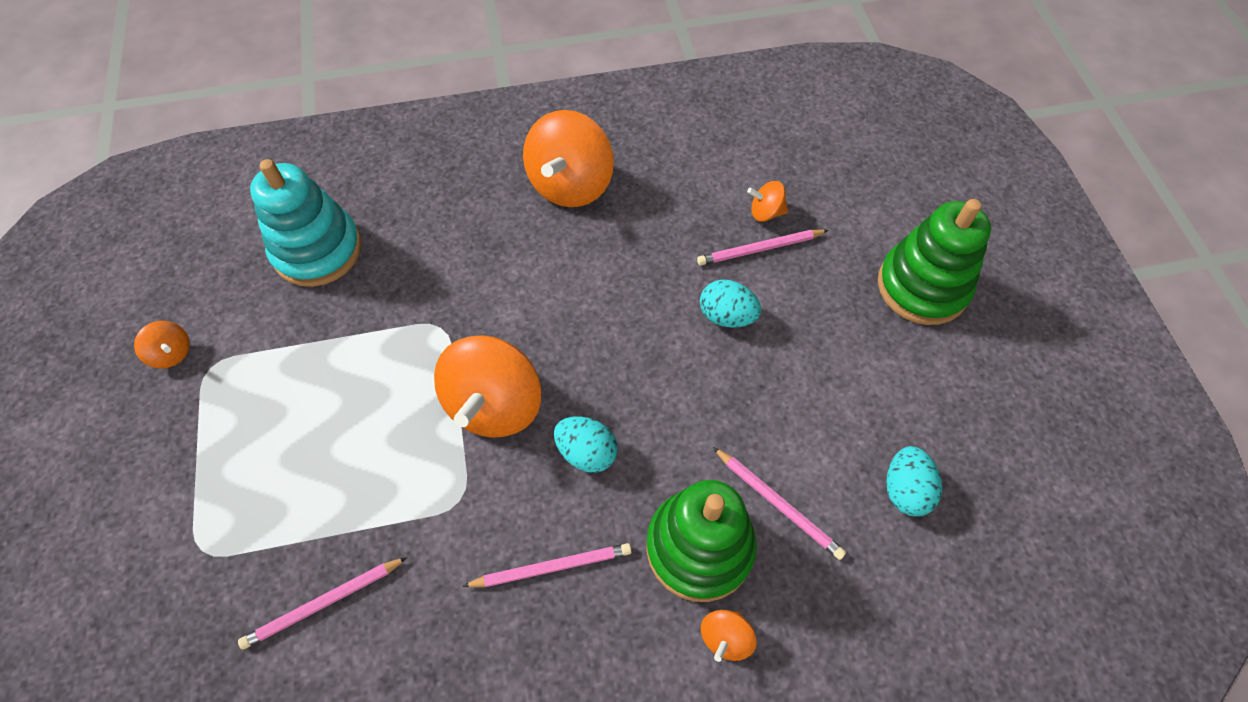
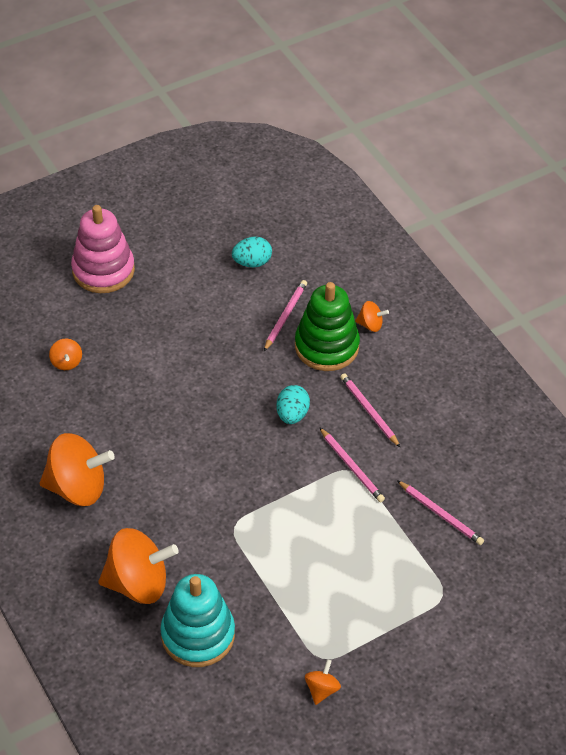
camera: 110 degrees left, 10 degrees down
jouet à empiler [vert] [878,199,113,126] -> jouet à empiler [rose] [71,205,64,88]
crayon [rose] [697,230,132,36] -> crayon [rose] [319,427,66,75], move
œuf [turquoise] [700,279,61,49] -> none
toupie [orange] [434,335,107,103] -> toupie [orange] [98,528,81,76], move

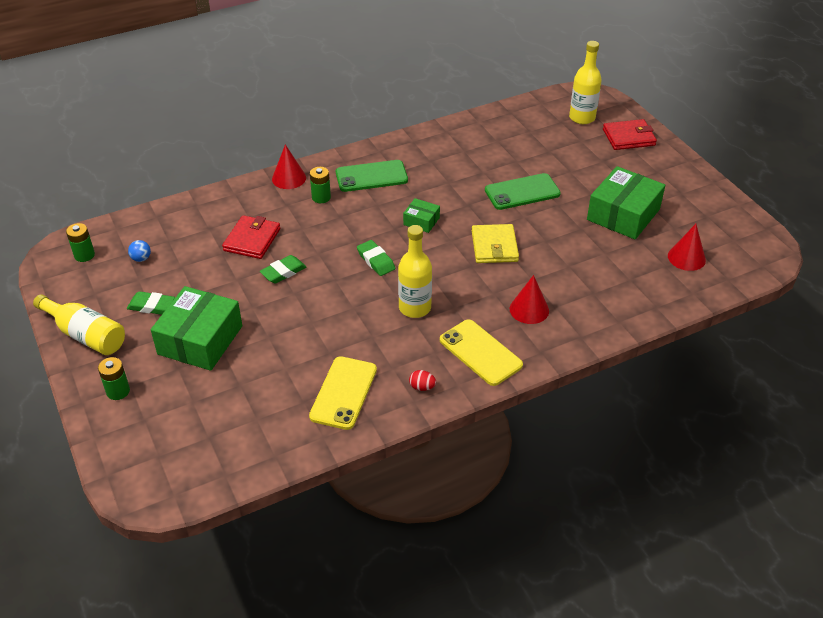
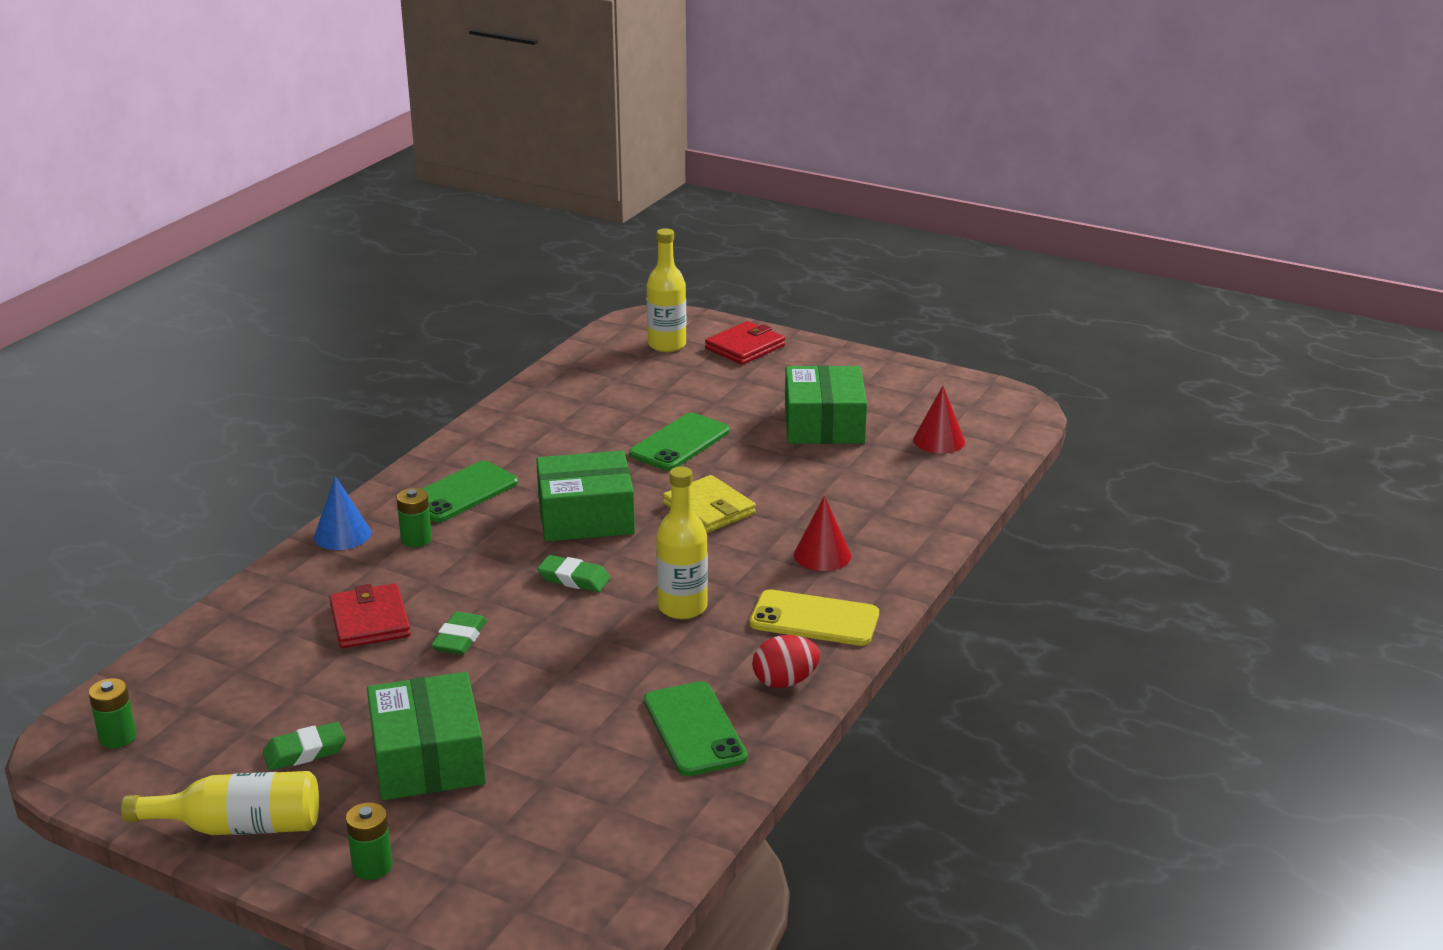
camera: 35 degrees left, 15 degrees down
cône [rouge] [272,145,34,44] -> cône [bleu] [314,476,57,74]
boîte [vert] [403,198,37,35] -> boîte [vert] [536,451,99,90], x2.05
balle [bleu] [128,240,23,22] -> none
téléphone [jaune] [309,356,68,74] -> téléphone [vert] [644,681,103,95]
œuf [rouge] [409,370,27,21] -> œuf [rouge] [752,635,68,53], x1.67

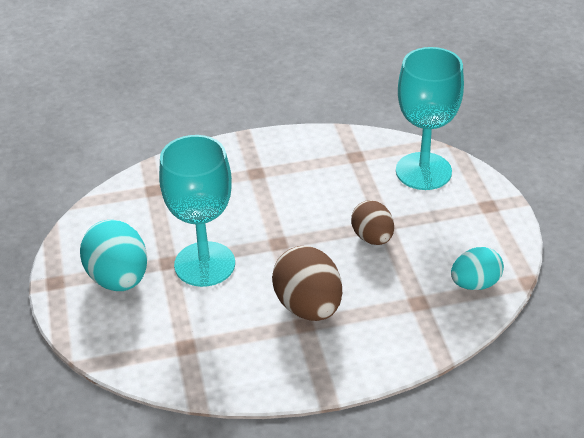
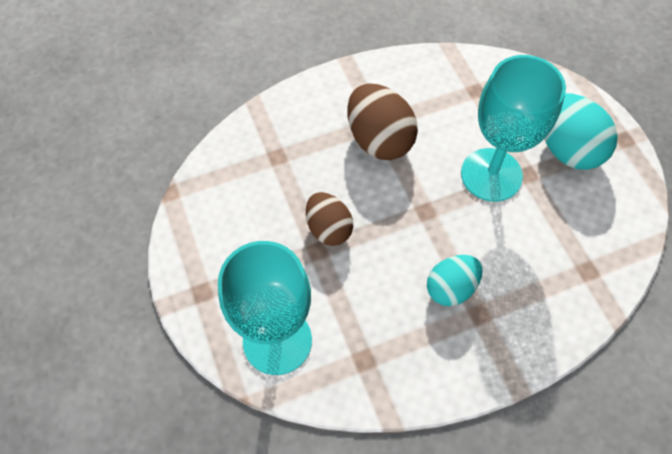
camera: 170 degrees right, 20 degrees up
œuf [turquoise] [451,247,53,43] -> œuf [turquoise] [427,255,56,51], move

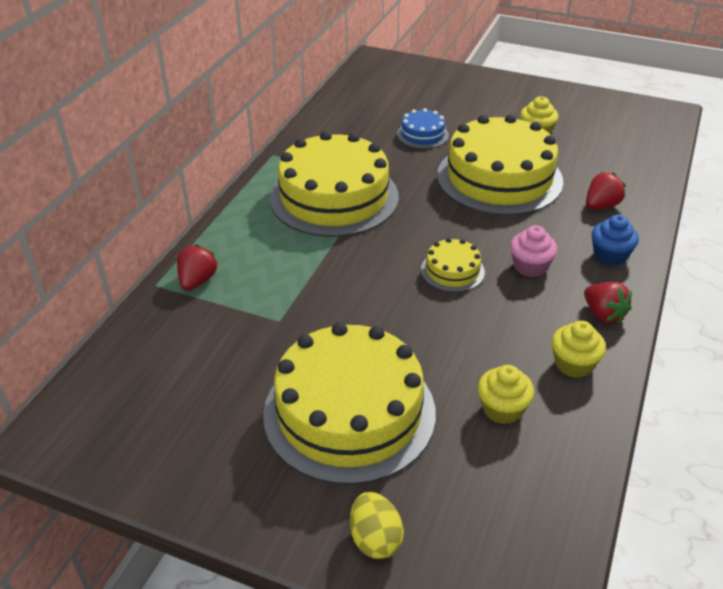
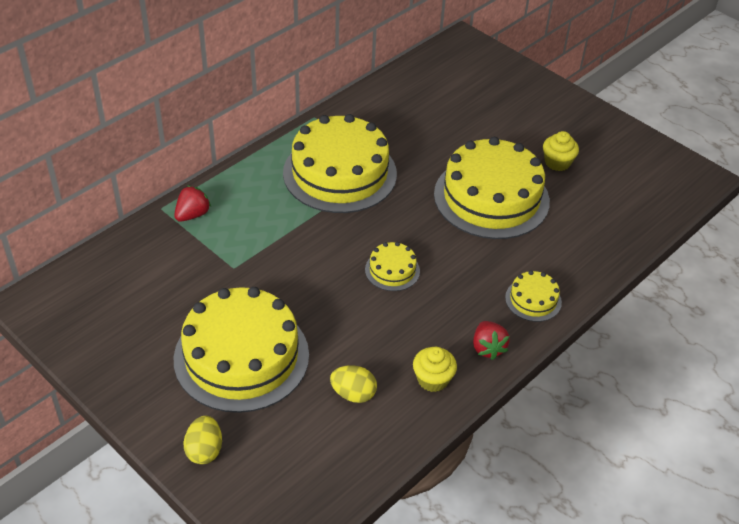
camera: 20 degrees right, 5 degrees up
gâteau [bleu] [397,108,52,41] -> none
fraise [rouge] [586,172,40,37] -> none
muffin [bleu] [592,215,47,51] -> gâteau [jaune] [505,270,57,52]
muffin [rose] [510,225,47,52] -> none
muffin [jaune] [478,365,56,59] -> œuf [jaune] [330,365,47,38]

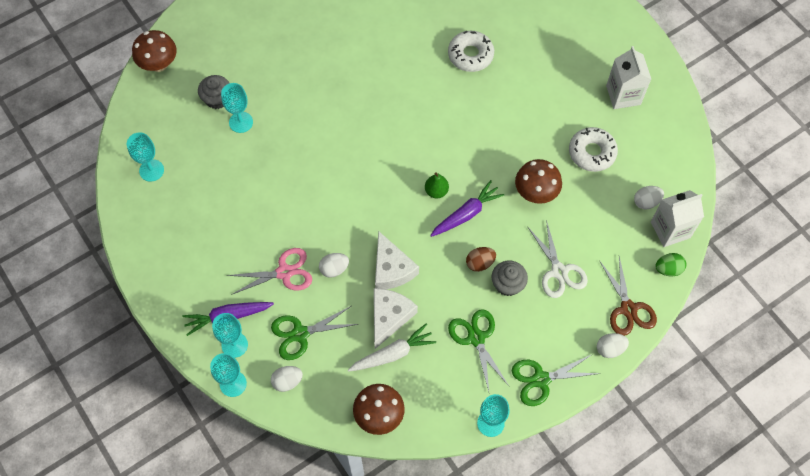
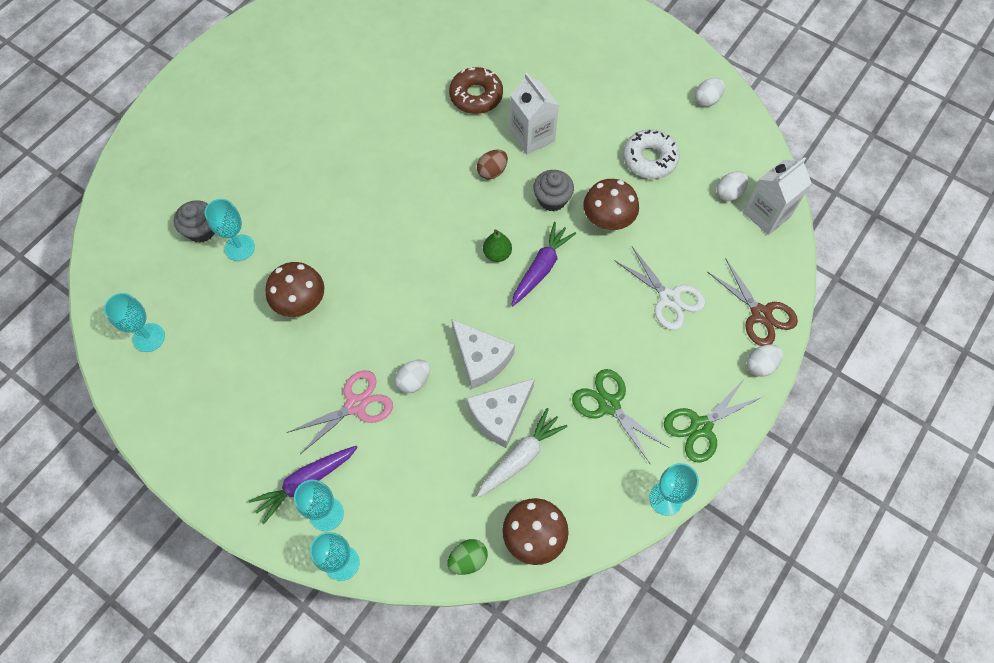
camera: 20 degrees left, 0 degrees up
champignon [marron] [132,30,45,42] -> champignon [marron] [266,262,58,55], move
beignet [blanc] [448,31,46,41] -> beignet [marron] [449,67,54,47]
brique de lait [blanc] [606,46,45,63] -> brique de lait [blanc] [510,73,49,82], move
œuf [marron] [466,247,30,25] -> œuf [marron] [477,149,31,31], move
œuf [vert] [655,253,31,24] -> œuf [vert] [447,539,41,36], move
muffin [gris] [492,260,36,36] -> muffin [gris] [533,170,41,41], move
fromage [blanc] [374,288,44,61] -> fromage [blanc] [466,378,69,70], 135 degrees counterclockwise
ciseaux [vert] [271,306,87,54] -> none
œuf [blanc] [271,366,32,26] -> œuf [blanc] [695,78,30,29], move

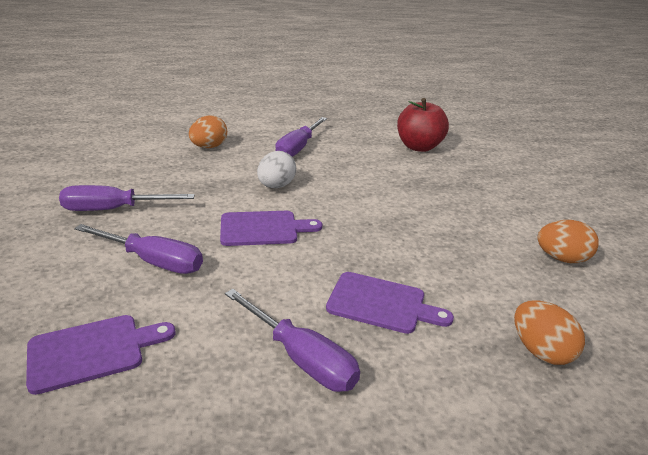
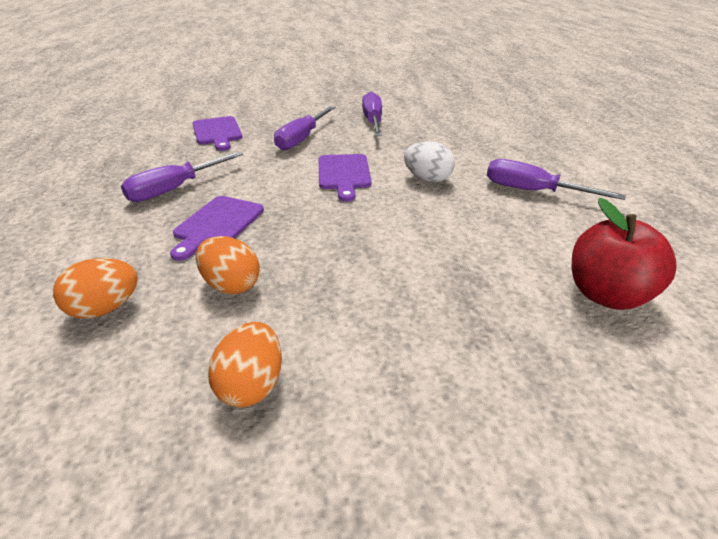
camera: 95 degrees right, 5 degrees up
œuf [orange] [189,115,38,33] -> œuf [orange] [196,236,64,58], move

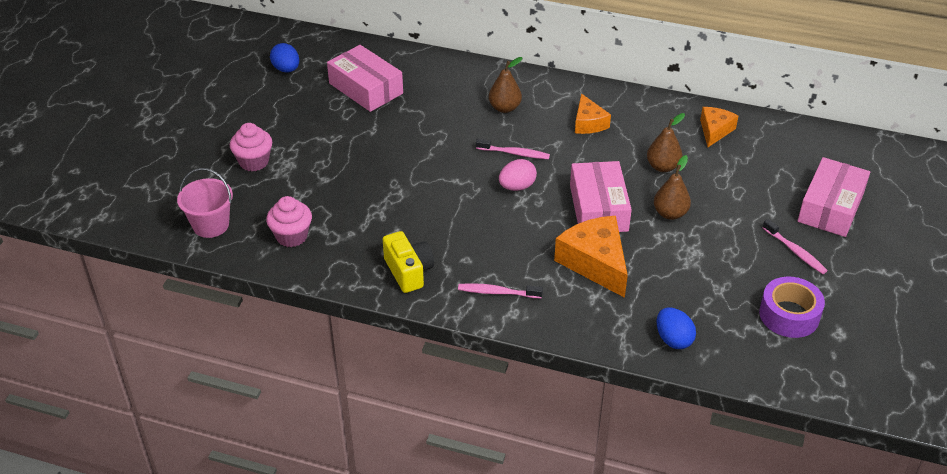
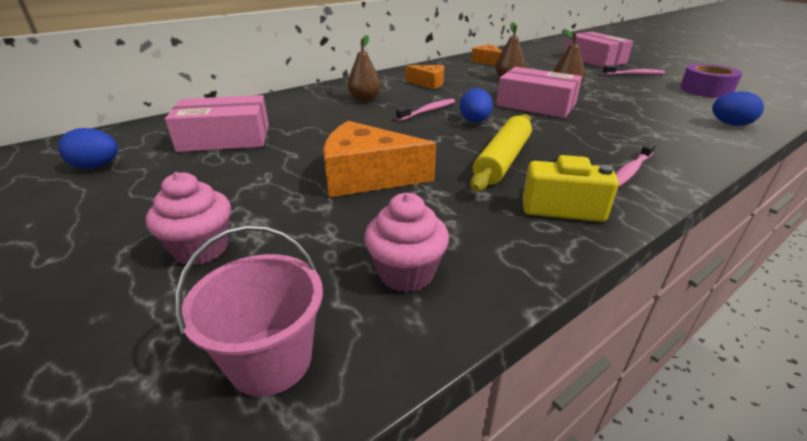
camera: 55 degrees left, 10 degrees down
œuf [rose] [499,159,38,32] -> œuf [bleu] [460,88,33,35]
fromage [orange] [554,216,74,82] -> fromage [orange] [323,121,113,76], move
none -> rouleau à pâtisserie [jaune] [470,114,62,78]

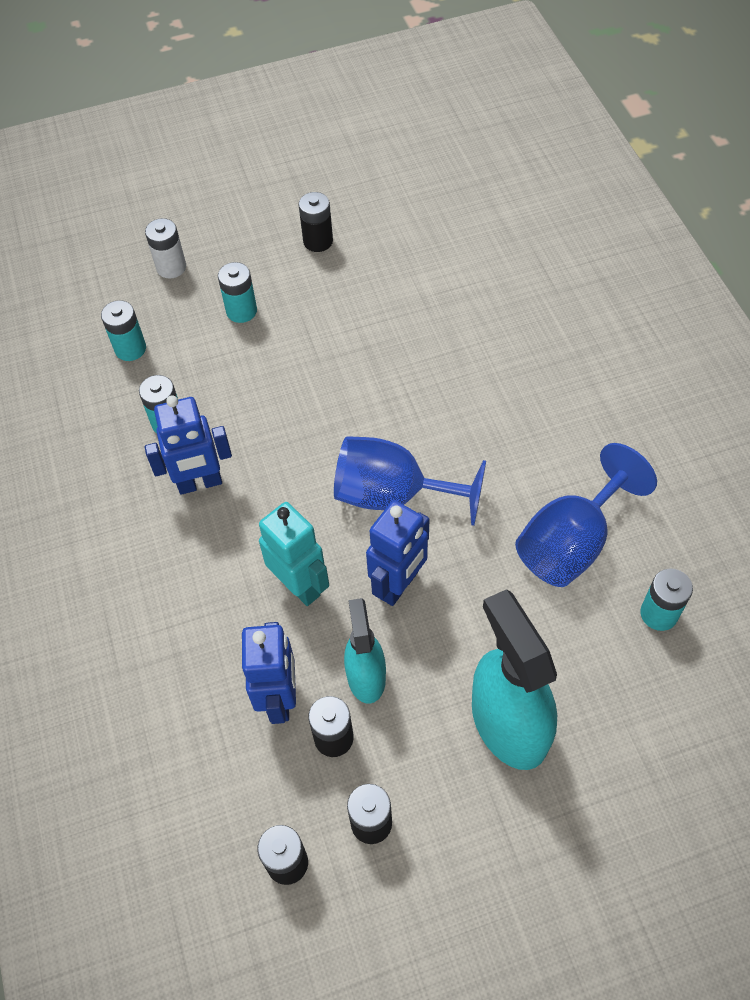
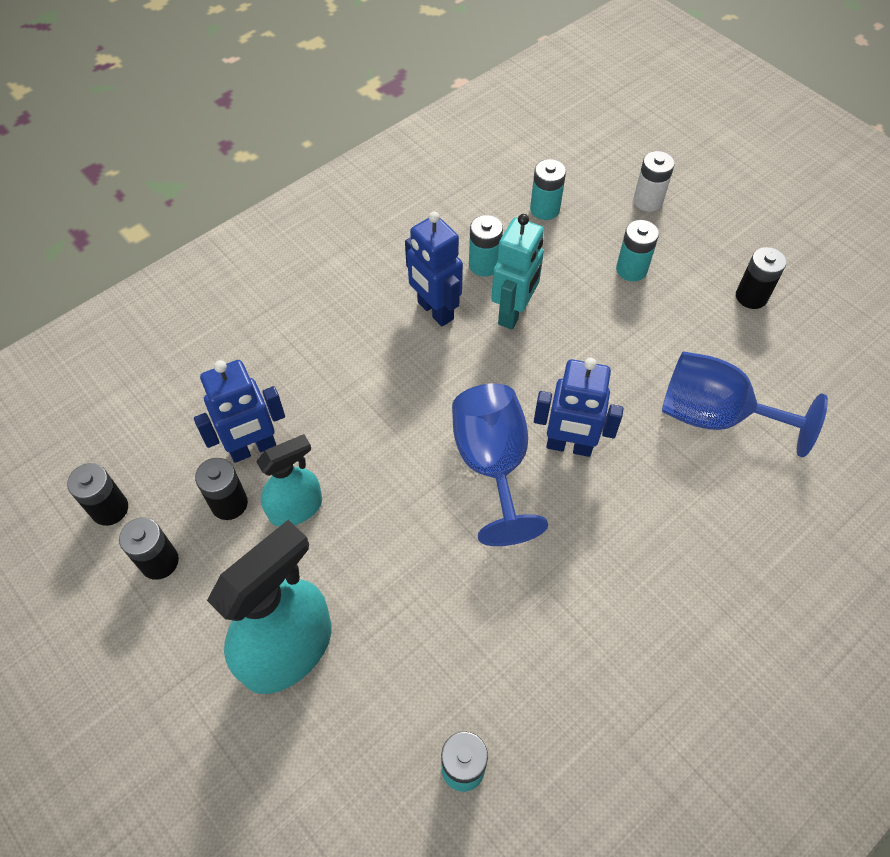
camera: 65 degrees right, 0 degrees up
verre à pied [bleu] [515,443,142,144] -> verre à pied [bleu] [662,351,166,106], move
robot [bleu] [366,500,63,106] -> robot [bleu] [534,358,90,99], move
robot [turquoise] [259,502,70,104] -> robot [turquoise] [491,214,53,116], move

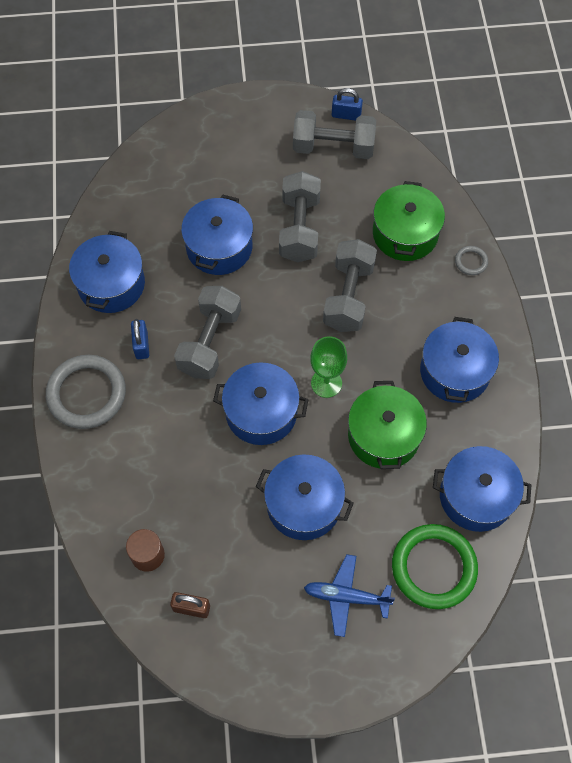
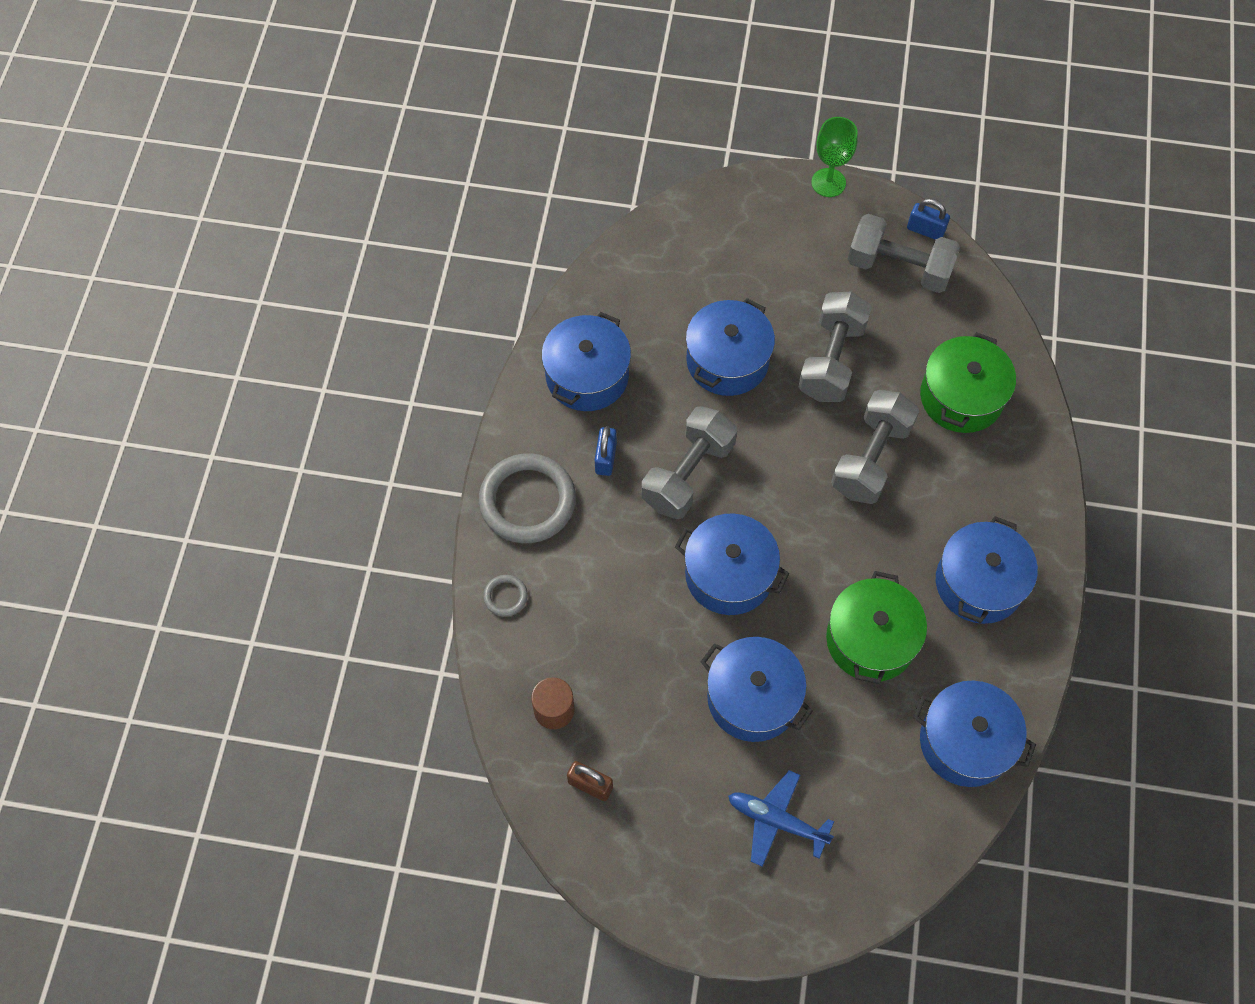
camera: 15 degrees right, 0 degrees up
anneau [gris] [455,246,33,29] -> anneau [gris] [483,575,45,41], move
verre à pied [vert] [310,336,37,62] -> verre à pied [vert] [811,117,47,80], move
anneau [vert] [392,524,86,85] -> none

